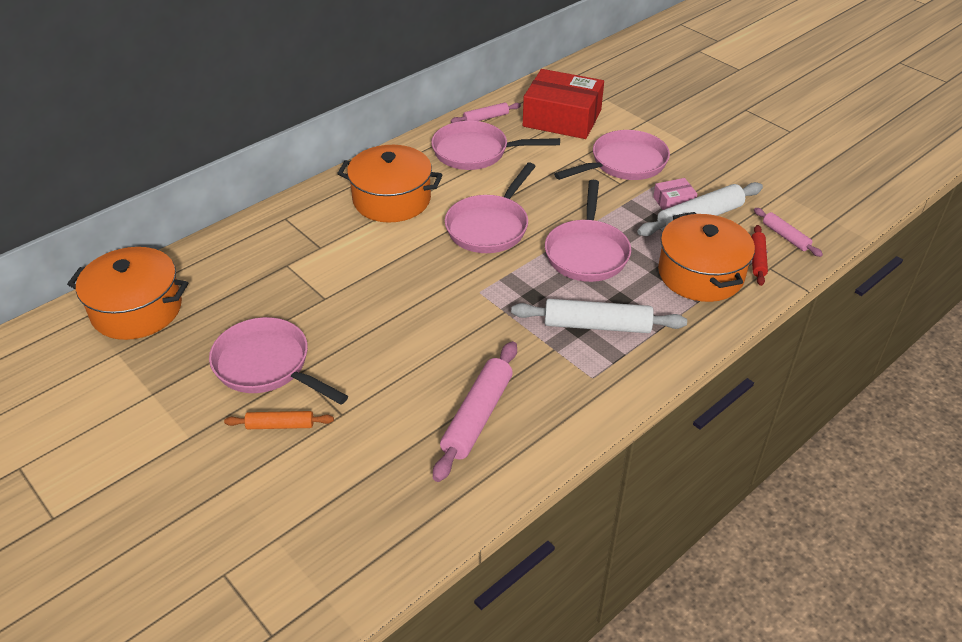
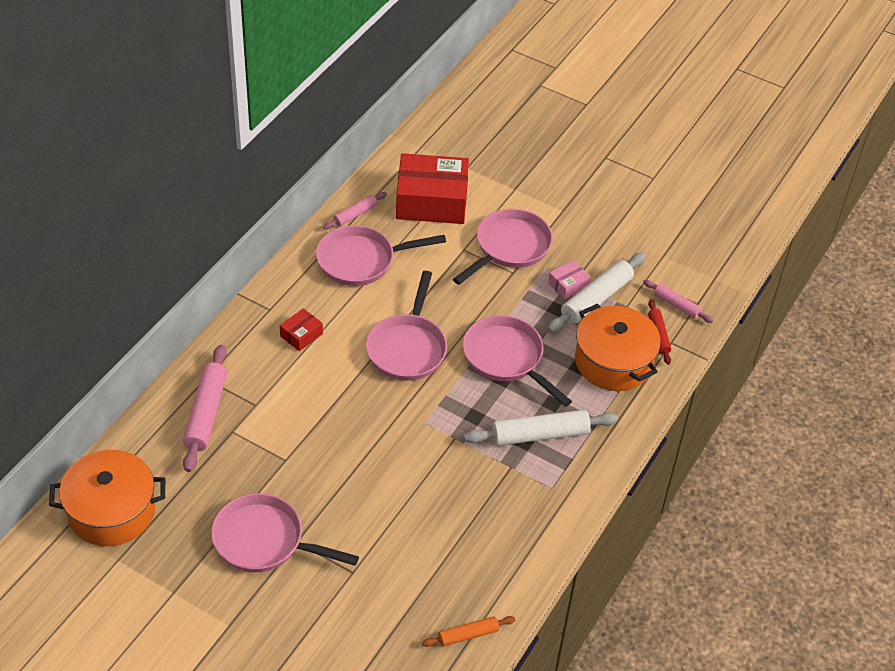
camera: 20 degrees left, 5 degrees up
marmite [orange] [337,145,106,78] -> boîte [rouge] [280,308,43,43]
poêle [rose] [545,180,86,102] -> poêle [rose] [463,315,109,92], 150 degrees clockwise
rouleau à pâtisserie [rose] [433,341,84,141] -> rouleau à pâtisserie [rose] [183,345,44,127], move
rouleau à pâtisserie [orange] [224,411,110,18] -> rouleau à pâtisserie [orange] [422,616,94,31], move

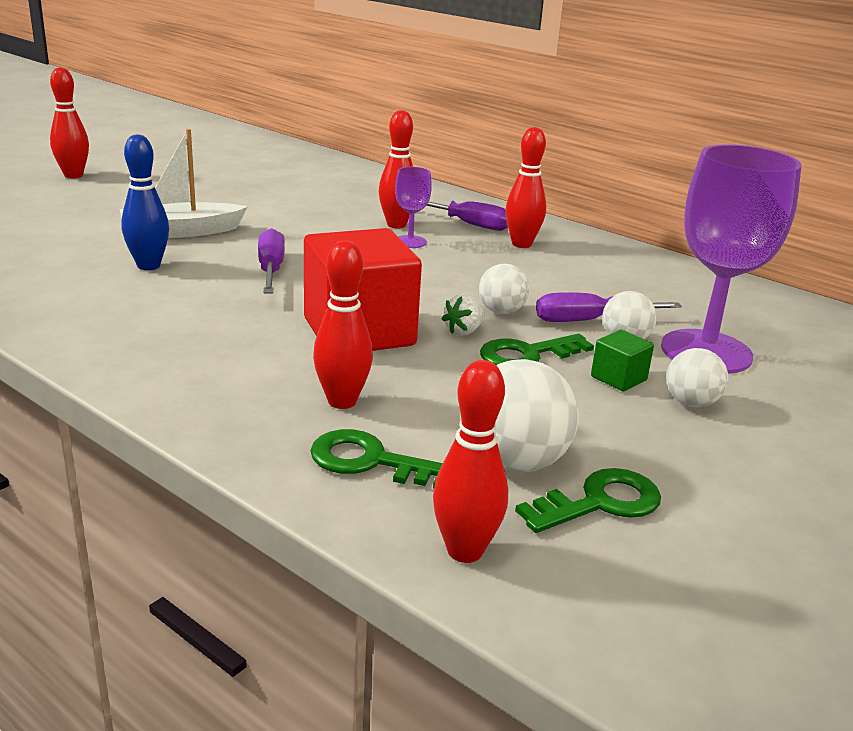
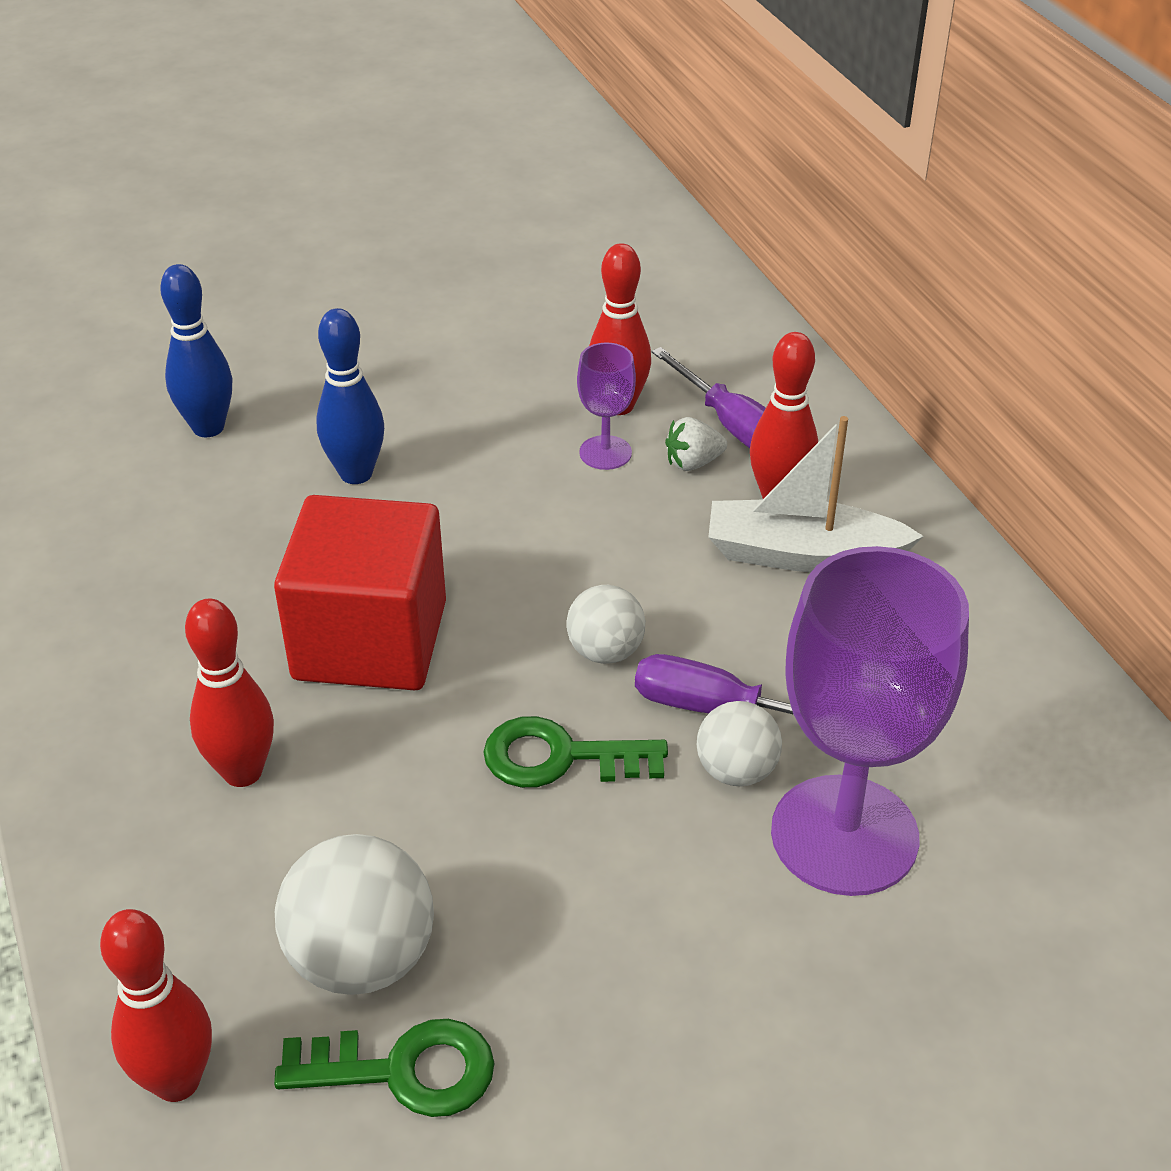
camera: 30 degrees right, 15 degrees up
quille [rouge] [50,67,39,112] -> none
bateau [blanc] [119,129,129,109] -> bateau [blanc] [708,416,215,157], move
tournevis [violet] [258,228,27,65] -> quille [bleu] [316,308,68,176]
fraise [blanc] [442,295,43,41] -> fraise [blanc] [665,417,62,54], move
cube [vert] [591,330,63,62] -> none
balle [blanc] [666,348,62,59] -> none
clé [vert] [310,429,133,60] -> none

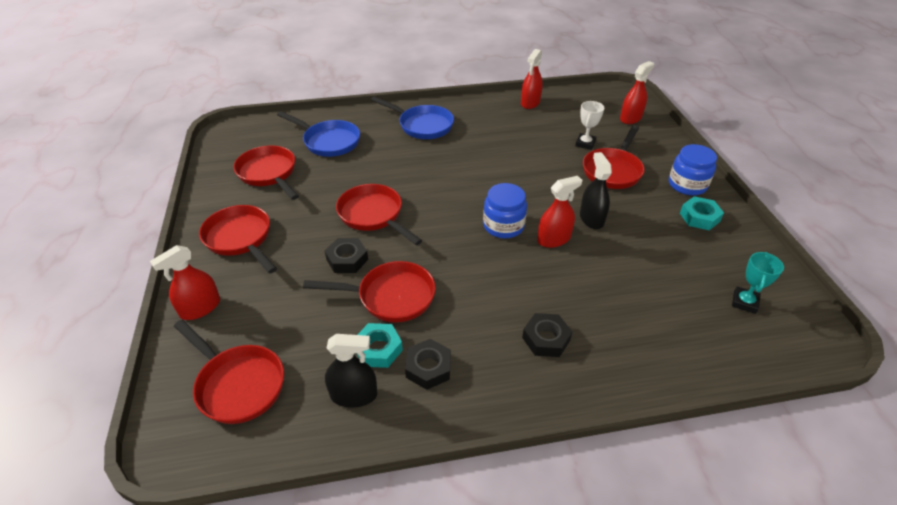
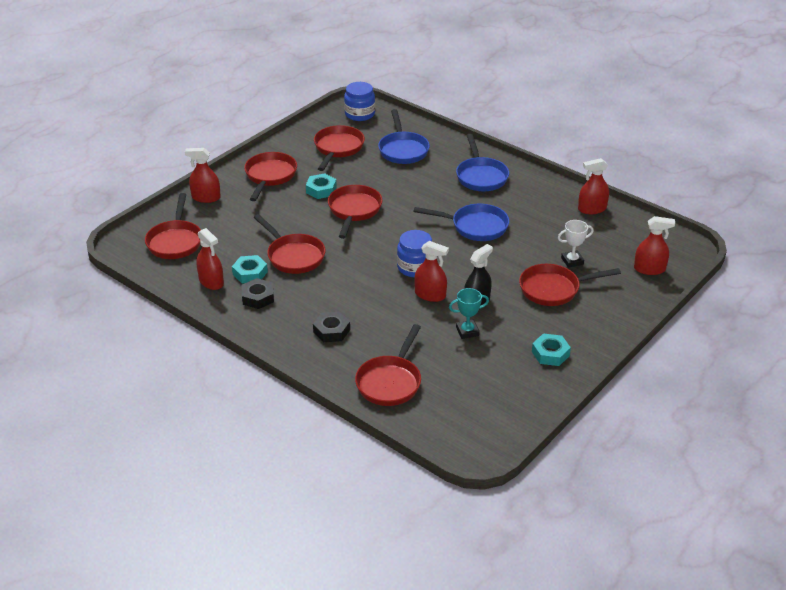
camera: 50 degrees right, 5 degrees down
bocal [bleu] [669,144,48,51] -> bocal [bleu] [344,82,31,39], move
écrou [noir] [325,238,43,35] -> none
trophée [turquoise] [732,252,52,62] -> trophée [turquoise] [449,288,40,51], move
vaporisateur [noir] [325,334,52,74] -> vaporisateur [rouge] [197,228,27,62]
none -> écrou [turquoise] [306,173,31,26]
none -> poêle [bleu] [413,203,96,38]
none -> poêle [rouge] [355,324,66,82]

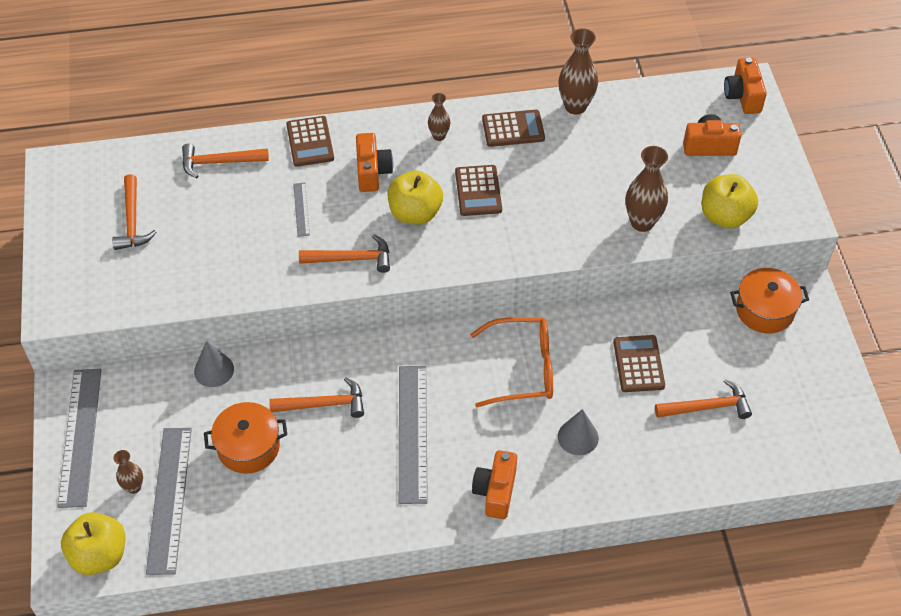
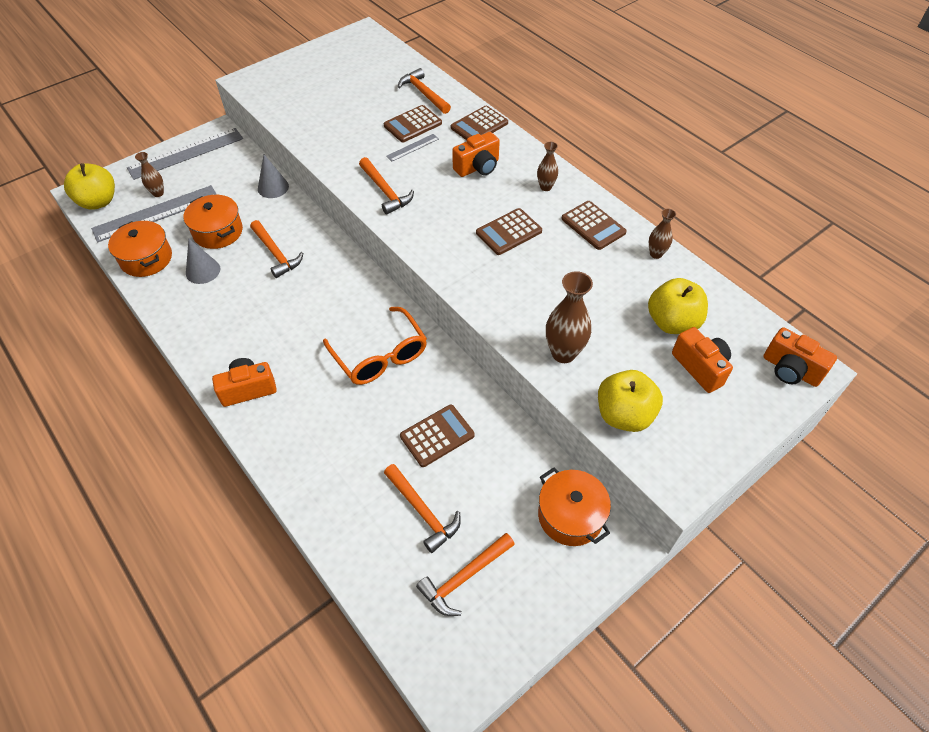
camera: 60 degrees right, 0 degrees up
vase [marron] [559,28,39,87] -> vase [marron] [649,208,27,51], x0.57
appareil photo [orange] [724,57,43,57] -> appareil photo [orange] [763,327,74,60], 105 degrees counterclockwise
pomme [jaune] [388,170,55,55] -> pomme [jaune] [648,278,60,56], move
marteau [orange] [112,174,44,76] -> marteau [orange] [416,533,99,83], move
règle [gris] [399,366,29,138] -> none
cône [gris] [558,409,41,46] -> cône [gris] [186,239,34,45], move
none -> calculatrice [marron] [384,105,58,37]
none -> marmite [orange] [108,221,64,56]

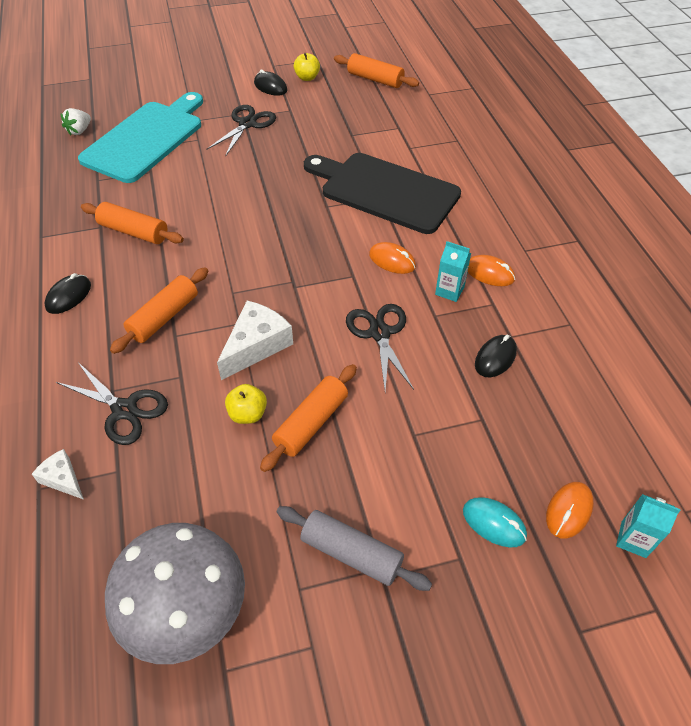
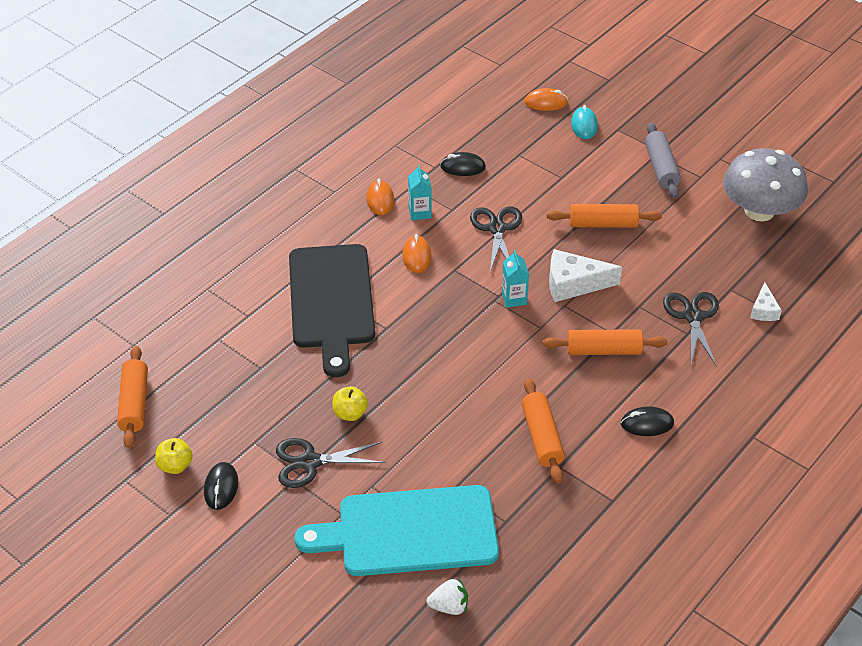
camera: 125 degrees left, 5 degrees down
ciseaux [noir] [346,304,68,87] -> ciseaux [noir] [470,207,52,65], 135 degrees clockwise
pomme [jaune] [225,384,42,40] -> pomme [jaune] [332,386,36,35], move
brique de lait [turquoise] [616,494,65,64] -> brique de lait [turquoise] [502,250,27,58], move

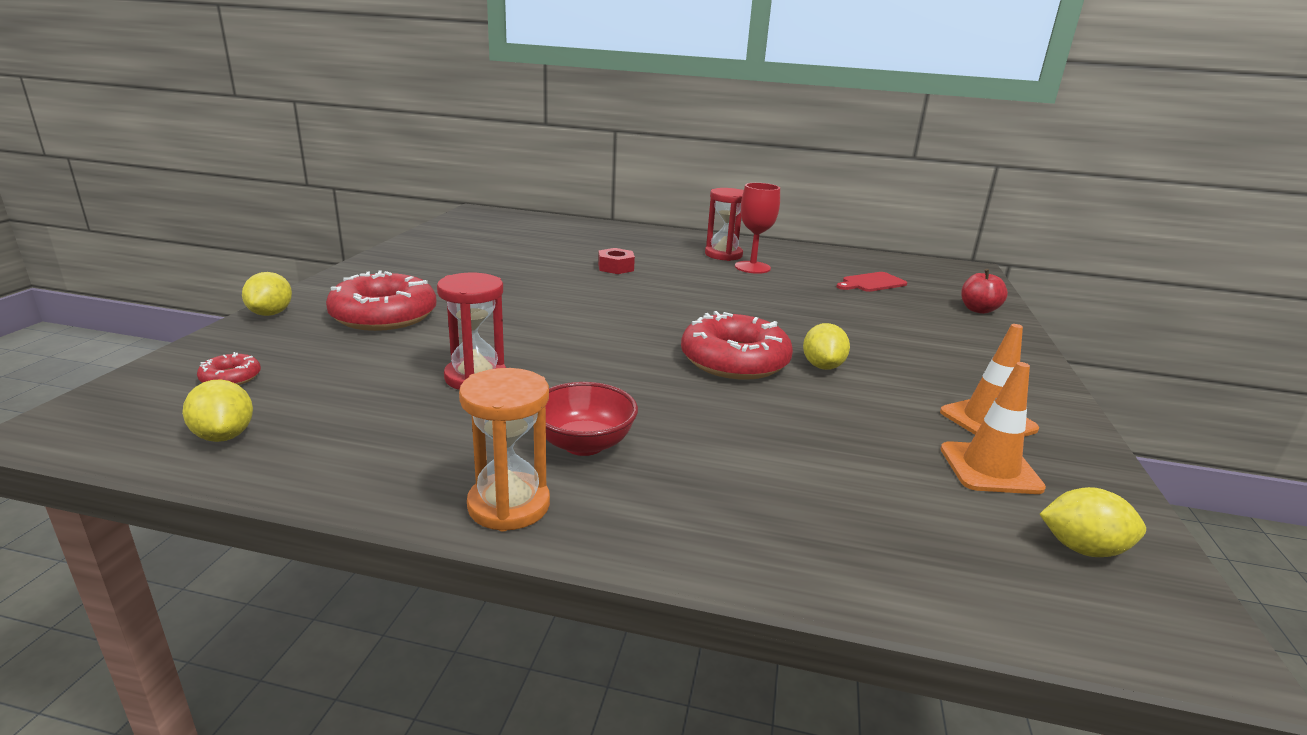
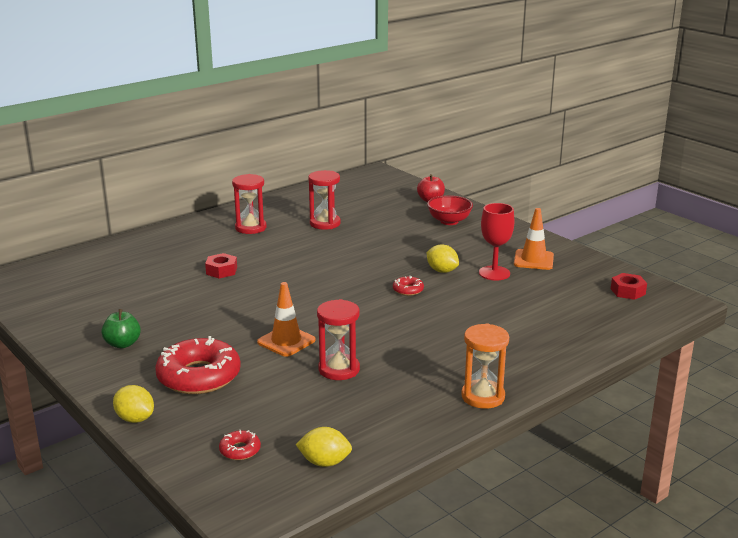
camera: 50 degrees left, 0 degrees up
verre à pied [rouge] [735,183,45,91] -> verre à pied [rouge] [479,203,35,77], move
planche à découper [rouge] [836,272,71,20] -> none
beignet [rouge] [681,311,112,69] -> beignet [rouge] [393,276,31,20], x0.44
cône de chantier [orange] [941,362,105,132] -> cône de chantier [orange] [257,282,58,75], move
bol [rouge] [546,382,92,74] -> bol [rouge] [427,195,46,30], move
citron [jaune] [1040,487,106,70] -> écrou [rouge] [611,273,36,27]
none -> sablier [rouge] [308,170,33,60]
none -> pomme [vert] [101,309,40,39]

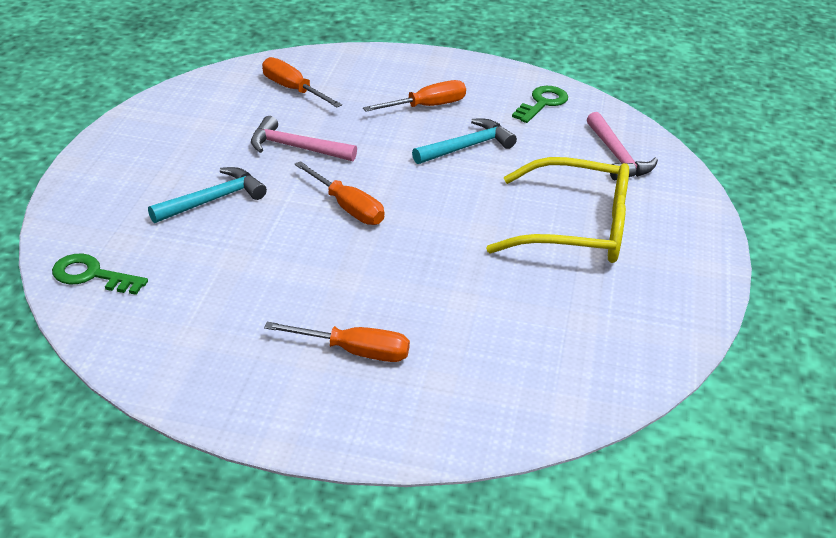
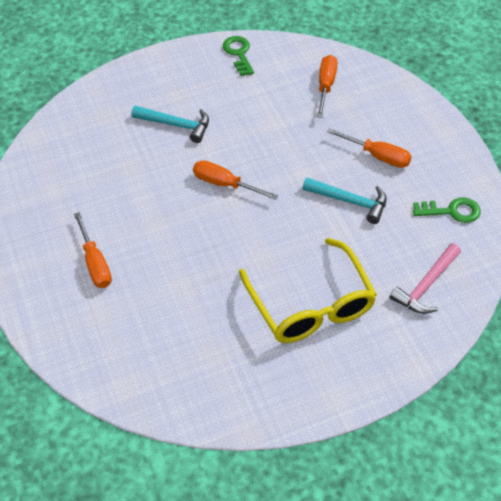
camera: 60 degrees right, 15 degrees up
marteau [rose] [251,116,106,45] -> none
tournevis [orange] [295,161,90,64] -> tournevis [orange] [193,160,85,40], 105 degrees clockwise
clé [vert] [52,254,96,41] -> clé [vert] [223,36,31,40], move

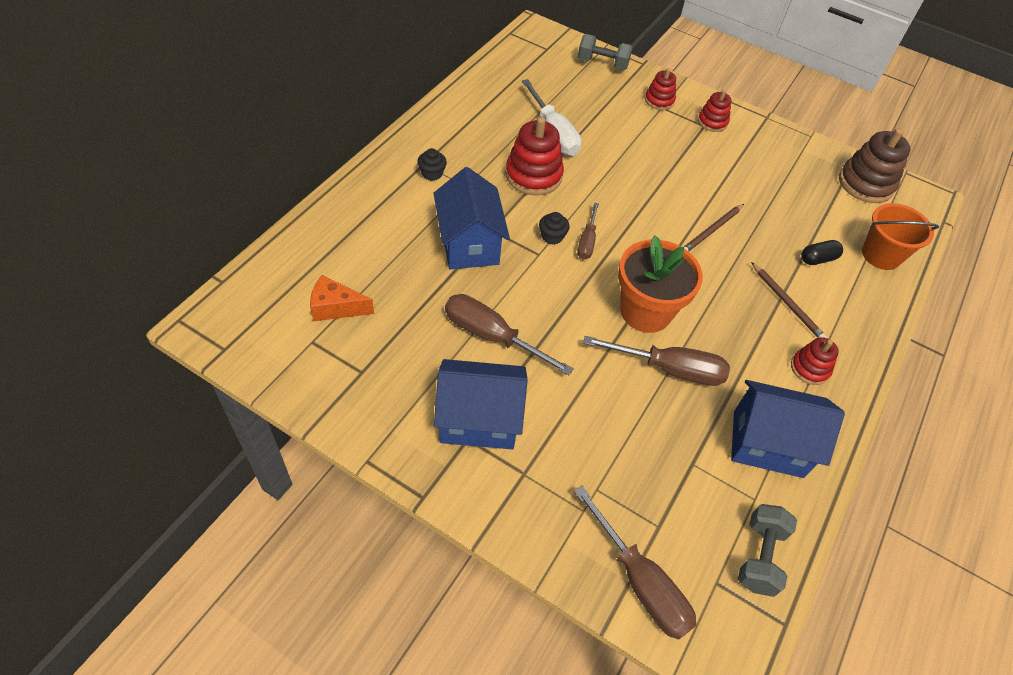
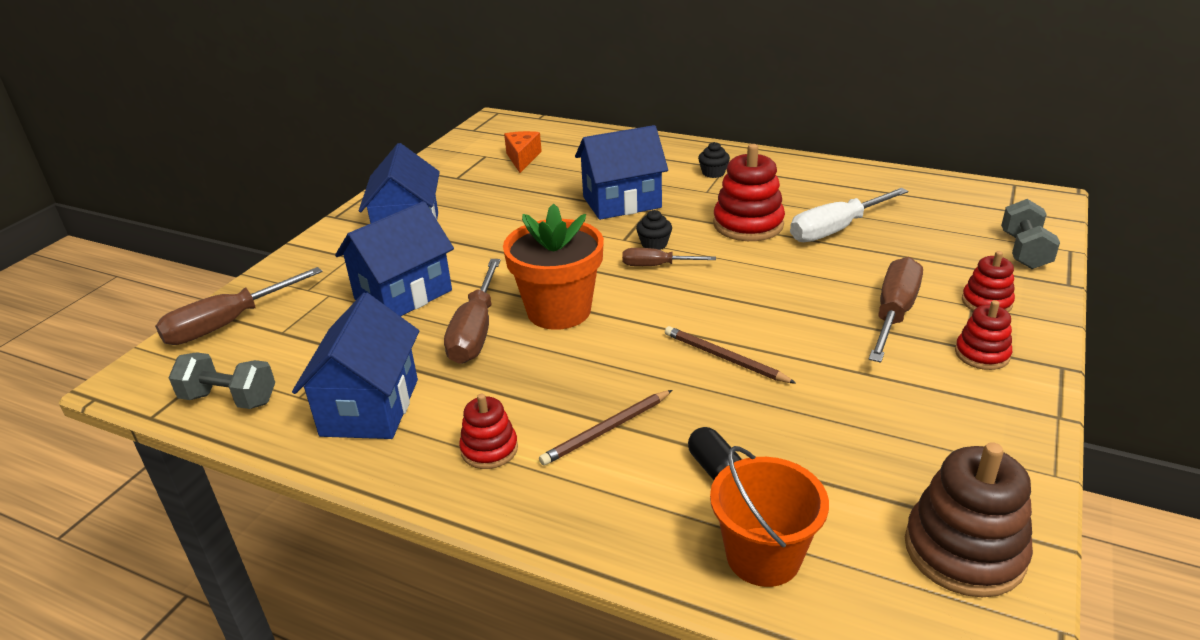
camera: 90 degrees right, 20 degrees down
tournevis [marron] [445,294,129,82] -> tournevis [marron] [869,257,54,106], move
none -> maison [bleu] [335,201,119,115]

